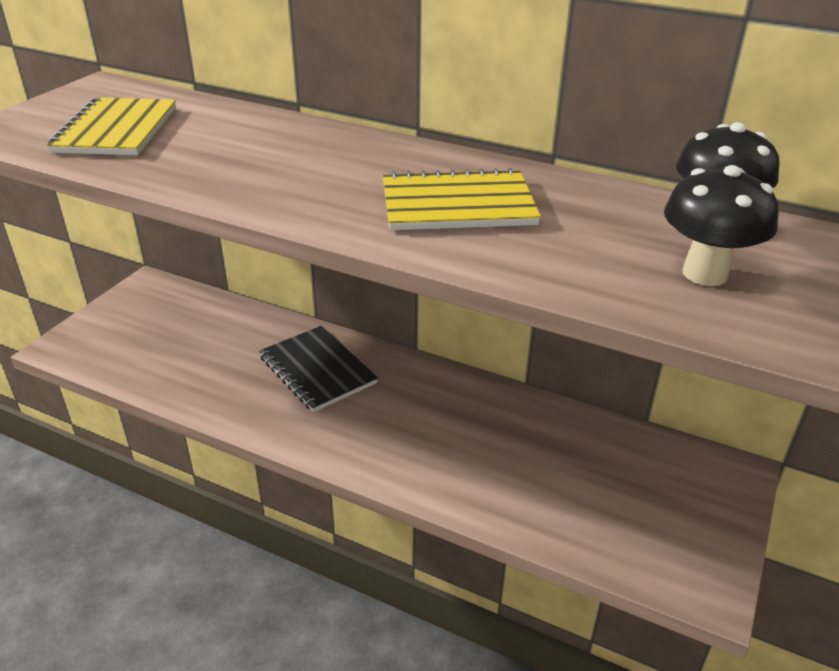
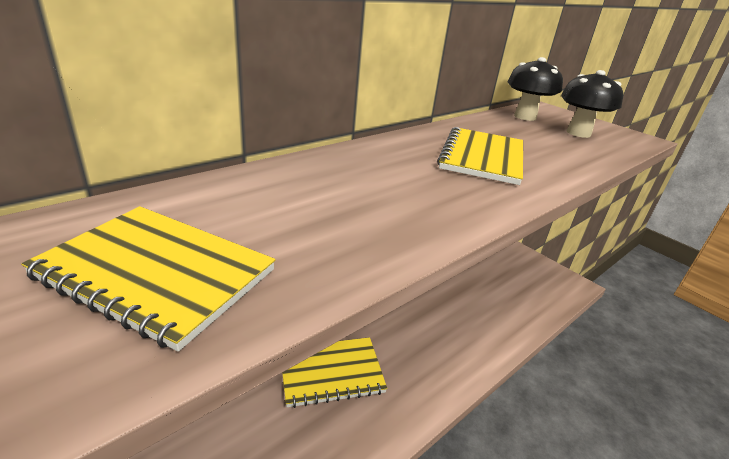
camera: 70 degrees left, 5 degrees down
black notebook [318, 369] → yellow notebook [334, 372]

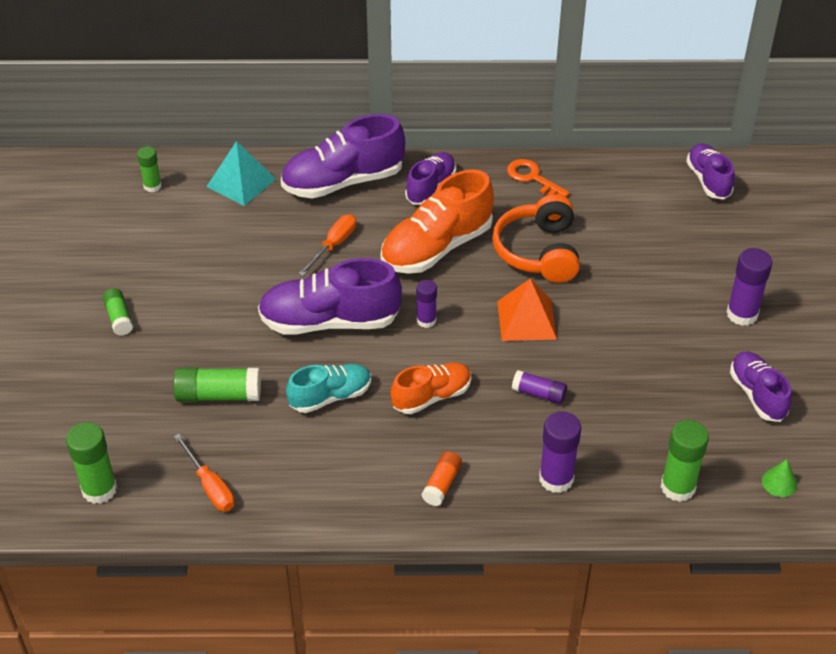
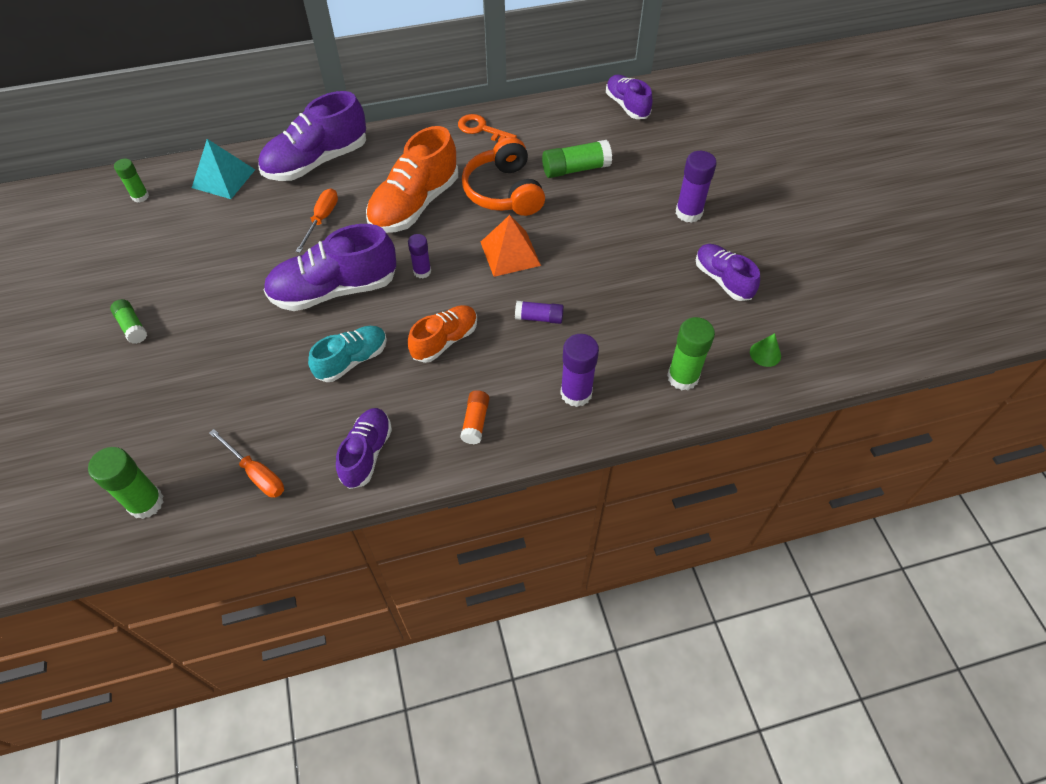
camera: 15 degrees left, 10 degrees up
green glue stick [217, 385] → green glue stick [577, 159], shifted
purple shoe [430, 178] → purple shoe [364, 448], shifted

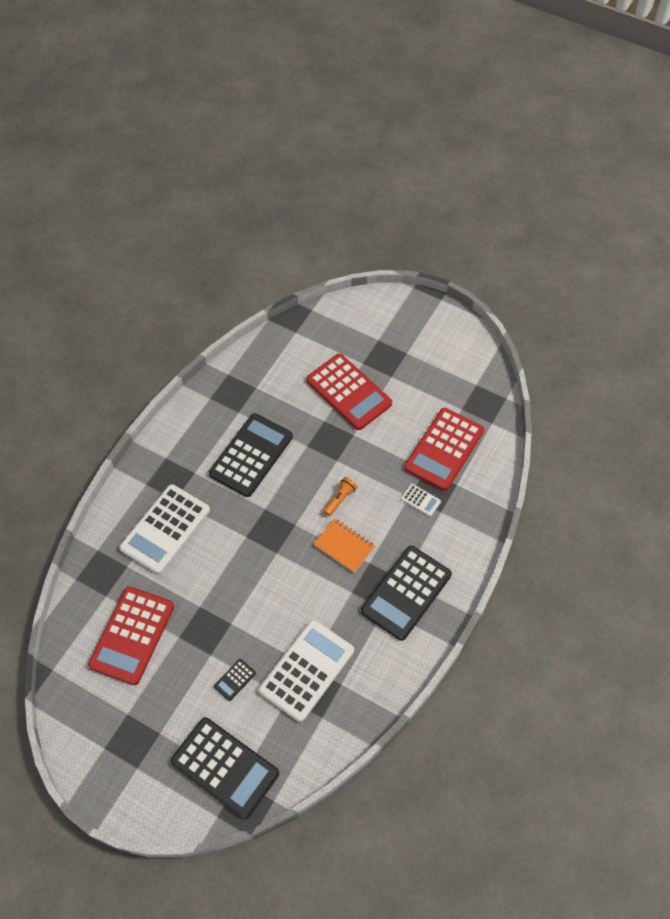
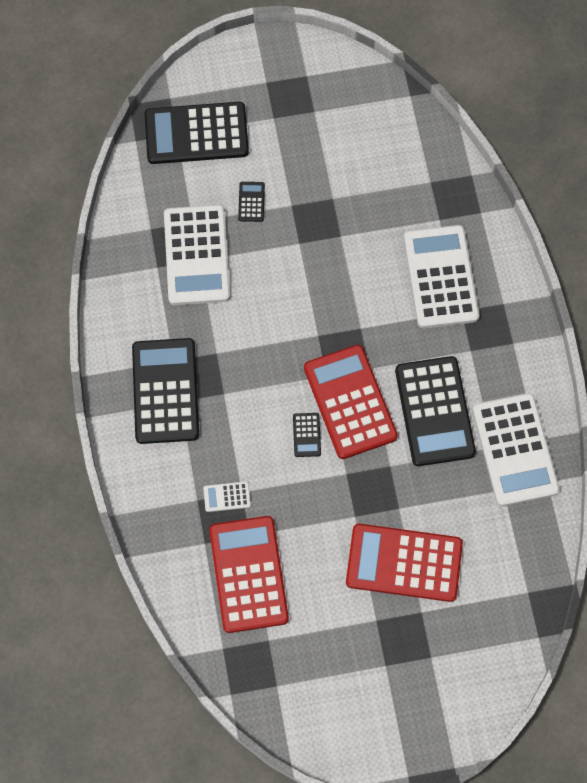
camera: 140 degrees right, 10 degrees up
red calculator [131, 636] → red calculator [351, 402], shifted
orange notebook [344, 546] → -
orange flashlight [340, 496] → black calculator [307, 435]
- → white calculator [516, 449]

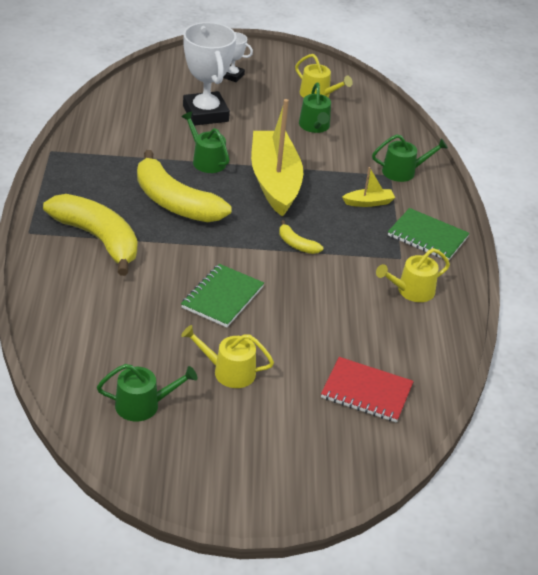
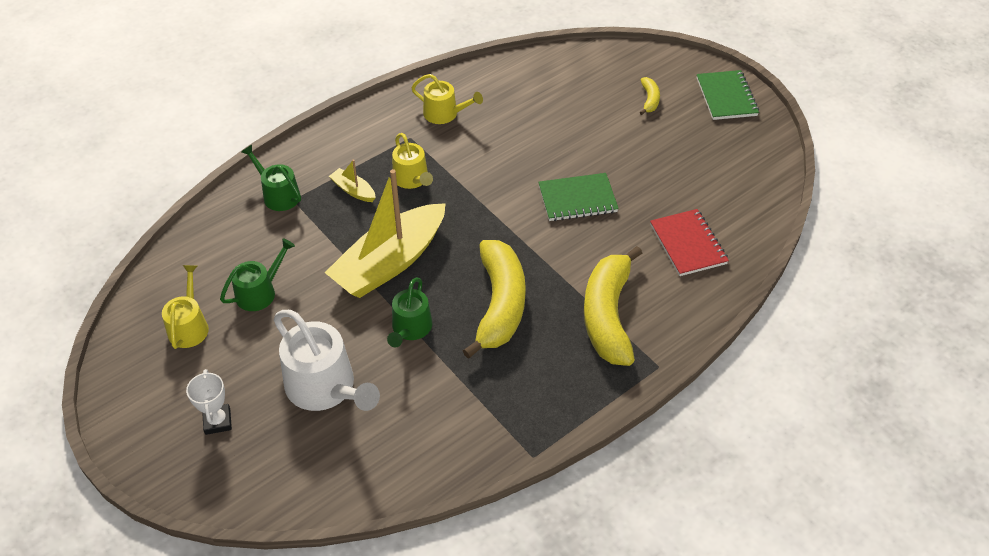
camera: 125 degrees left, 10 degrees up
green watering can [147, 393] → -
yellow watering can [227, 356] → yellow watering can [412, 161], shifted
white trophy [209, 74] → white watering can [327, 360]
yellow banana [301, 237] → yellow banana [650, 96], shifted
red notebook [367, 390] → red notebook [689, 242], shifted
green notebook [429, 234] → green notebook [728, 95], shifted

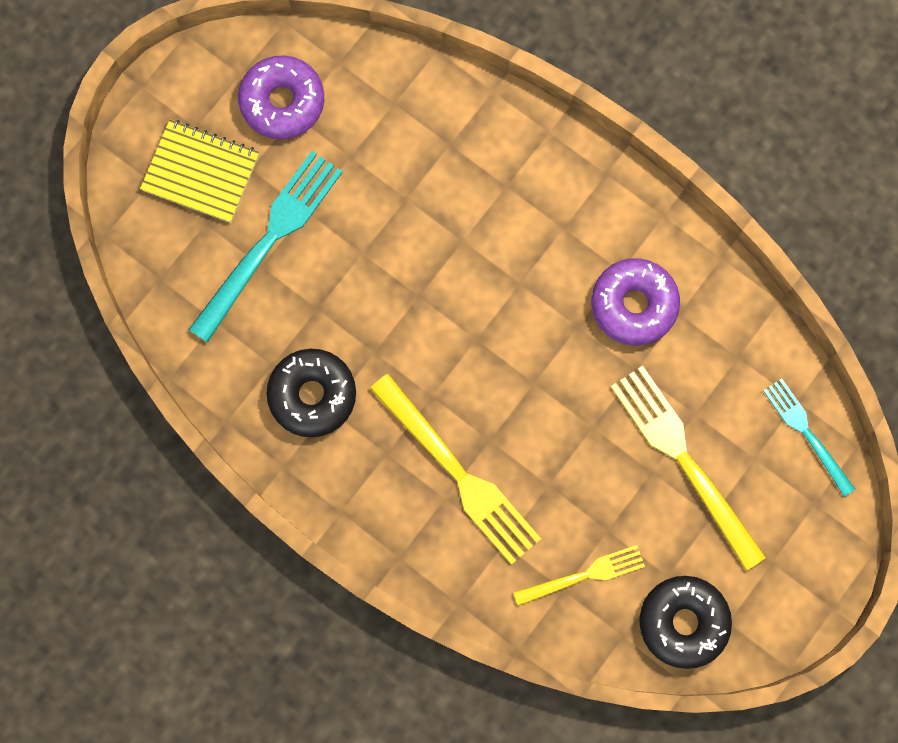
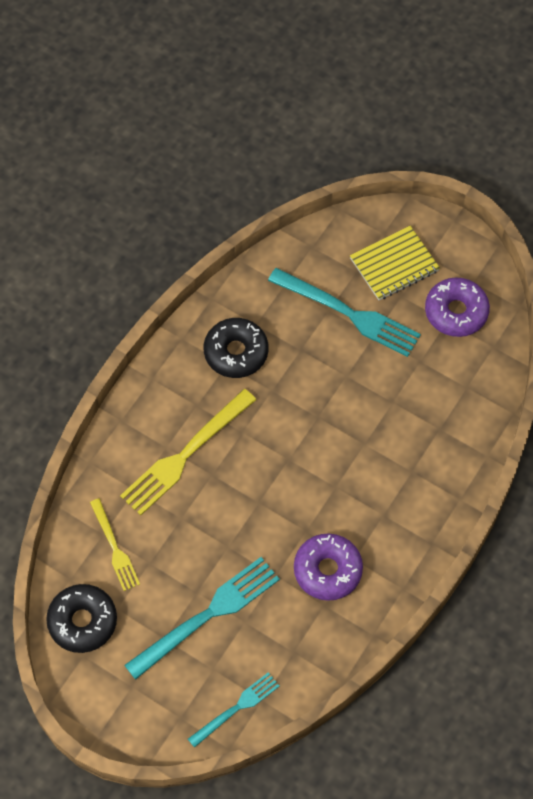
camera: 85 degrees right, 15 degrees down
yellow notebook [199, 171] → yellow notebook [395, 263], 45 degrees clockwise
yellow fork [688, 468] → turquoise fork [202, 618]

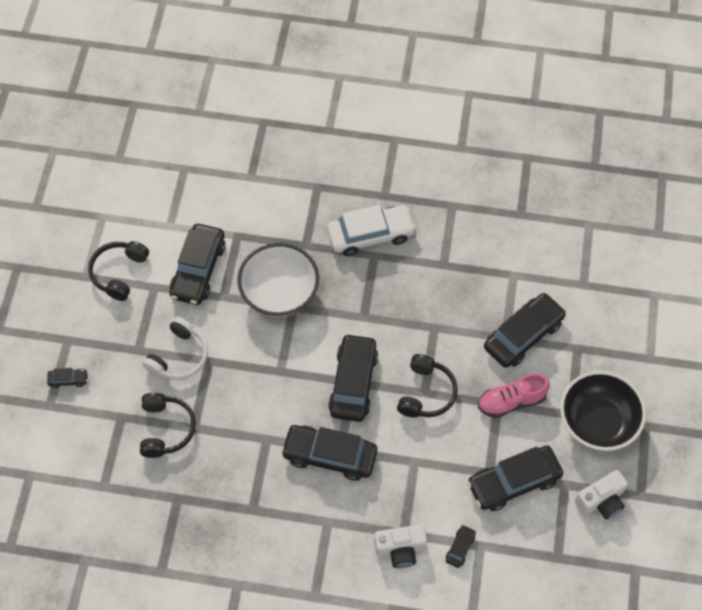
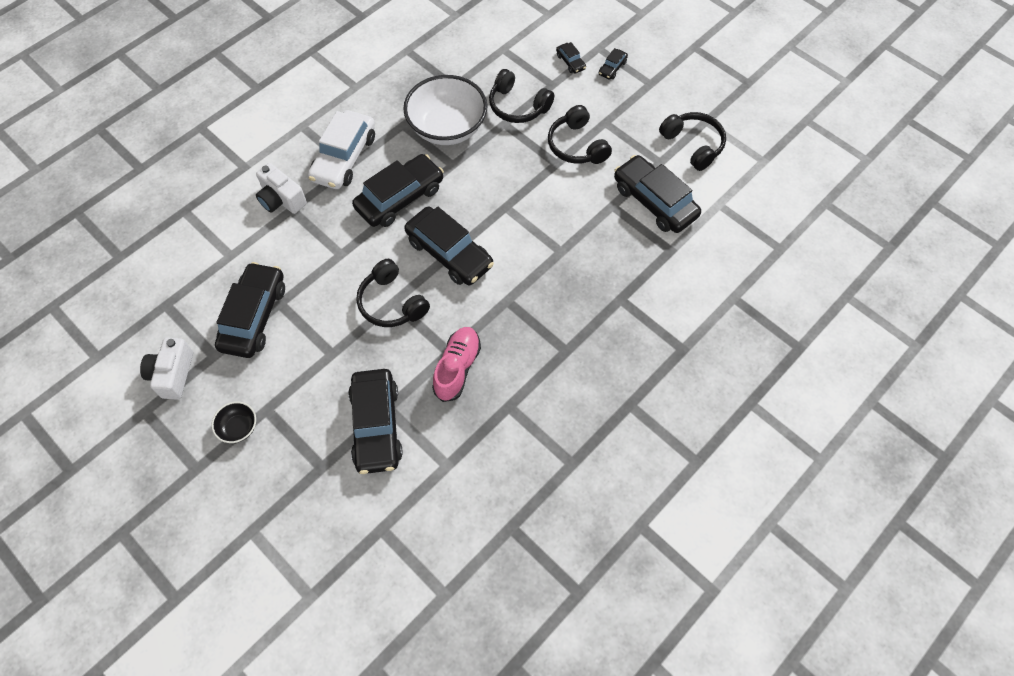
camera: 125 degrees right, 0 degrees up
white headphones [175, 348] → black headphones [580, 134]
white bowl [278, 280] → white bowl [445, 110], shifted
white car [371, 230] → white car [341, 149], shifted
white camera [400, 546] → white camera [281, 188], 75 degrees counterclockwise
black car [461, 546] → black car [571, 58], shifted
pink shoe [514, 395] → pink shoe [456, 364], shifted
black bowl [603, 411] → black bowl [234, 422], x0.44

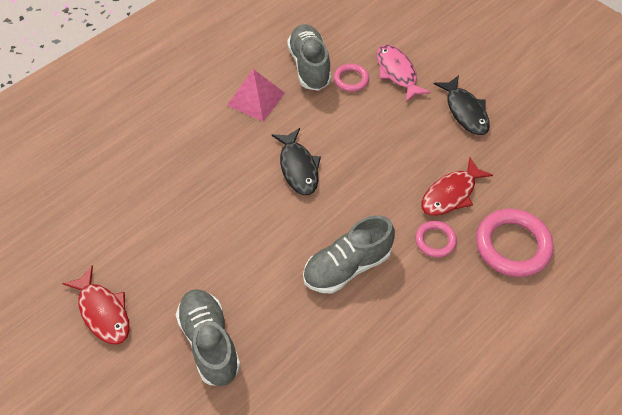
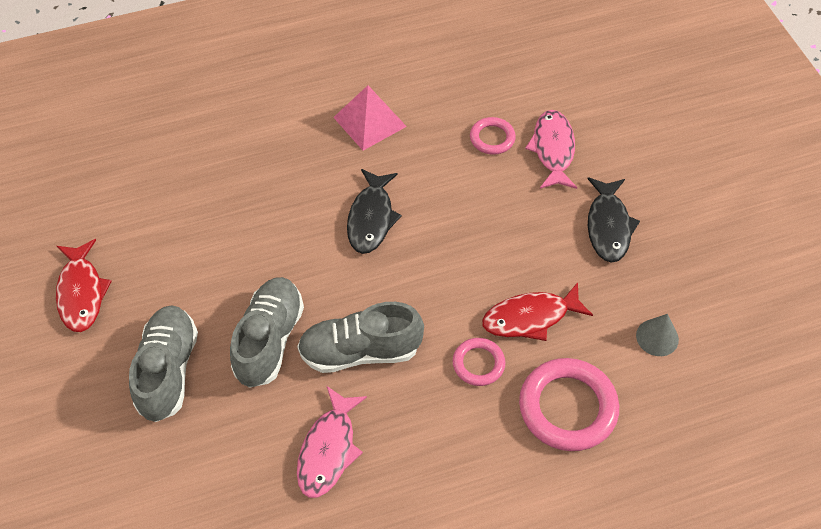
camera: 25 degrees right, 0 degrees up
grey shoe [309, 57] → grey shoe [267, 332], shifted
- → pink fish [332, 442]
- → grey cone [657, 335]

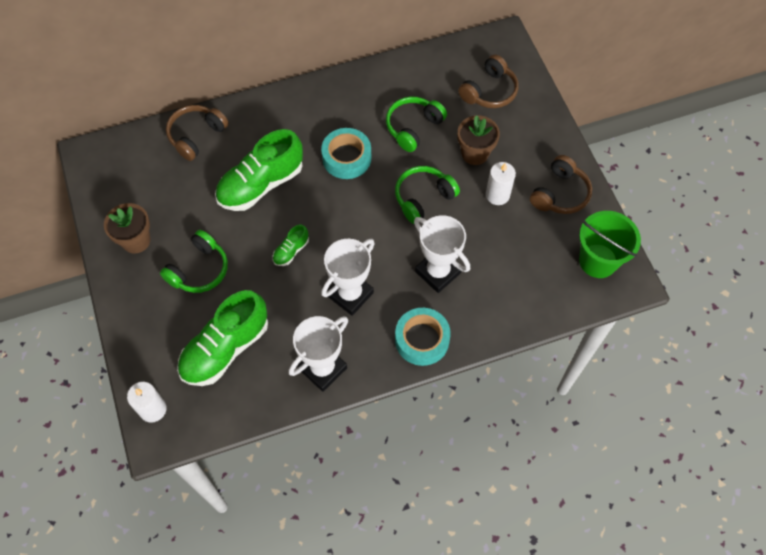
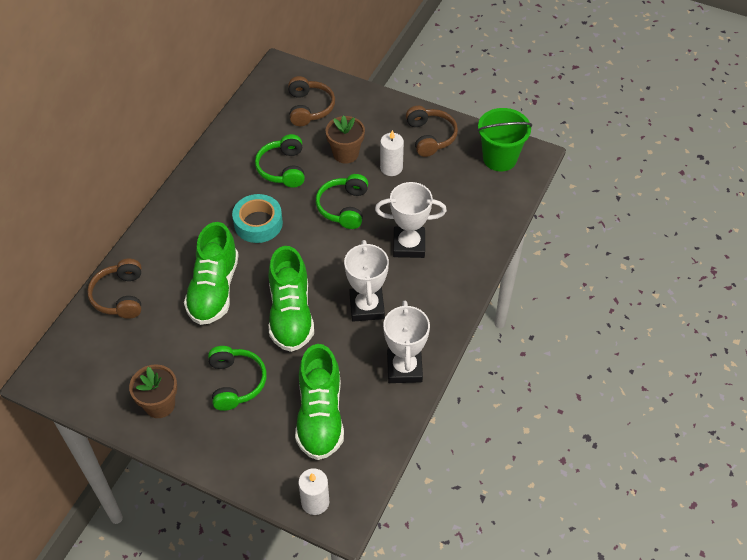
camera: 45 degrees left, 10 degrees down
green shoe [291, 245] → green shoe [291, 299], x2.21
turquoise tape [423, 337] → -

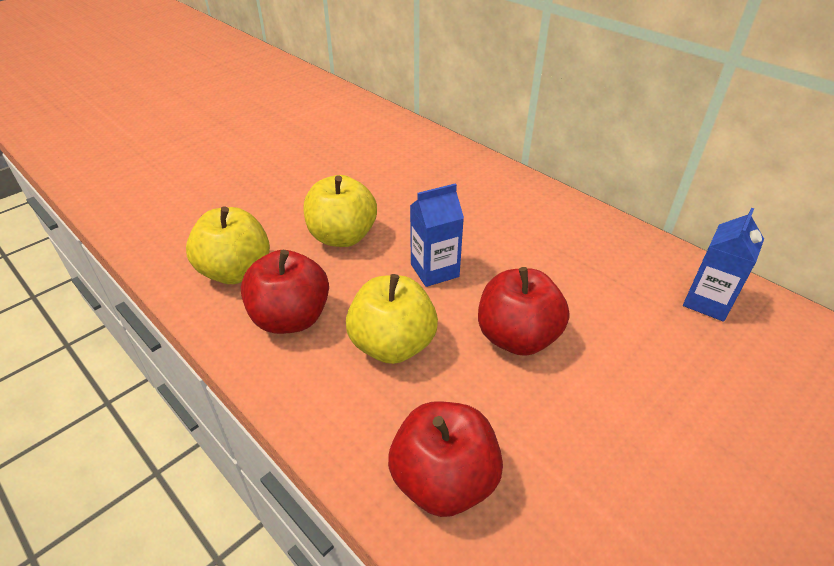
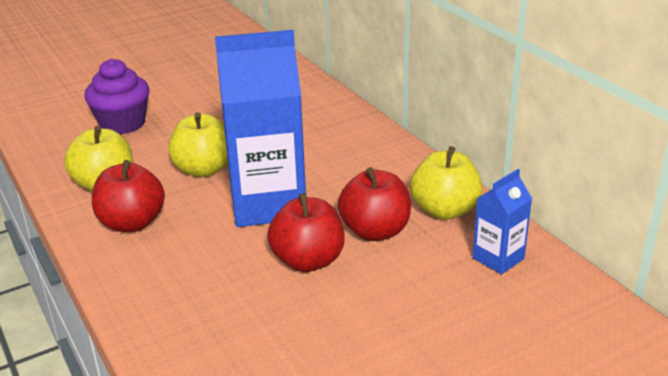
camera: 15 degrees right, 10 degrees down
yellow apple [392, 319] → yellow apple [446, 183], shifted
red apple [445, 459] → red apple [374, 204], shifted
blue carton [437, 235] → blue carton [260, 128], x2.07
- → purple cupcake [117, 97]

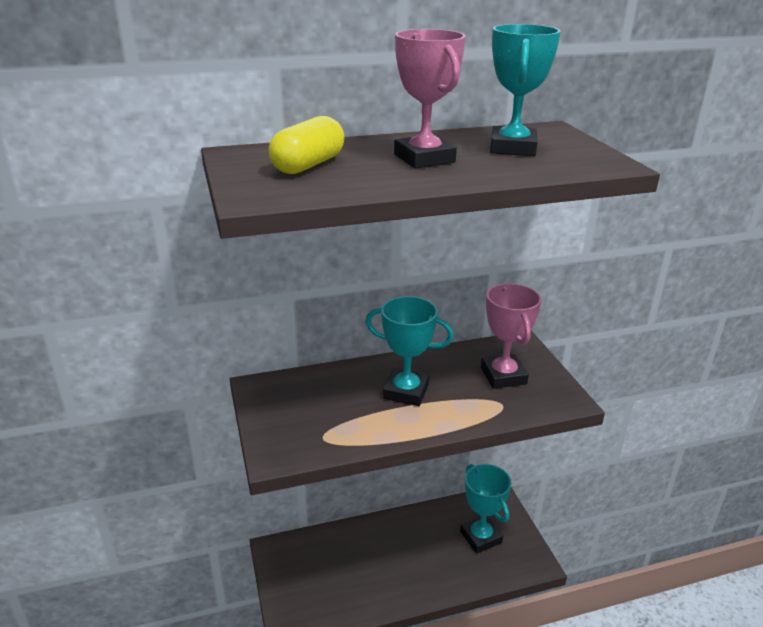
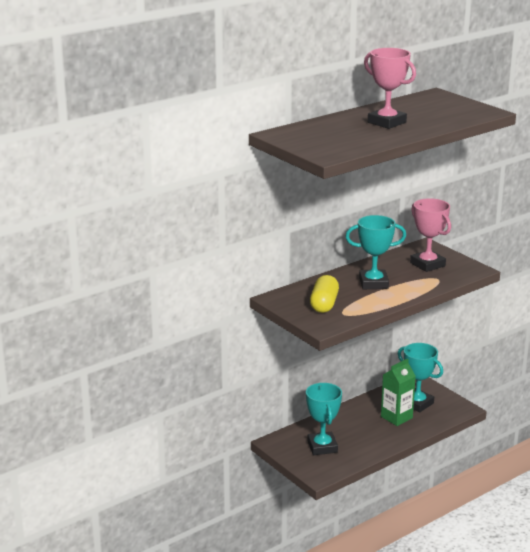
camera: 20 degrees left, 5 degrees down
yellow capsule [307, 145] → yellow capsule [324, 294], shifted
turquoise trophy [525, 90] → turquoise trophy [324, 419], shifted
- → green carton [398, 392]

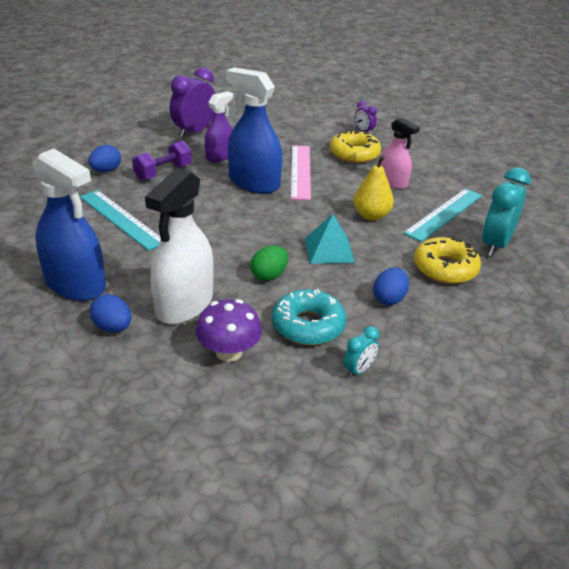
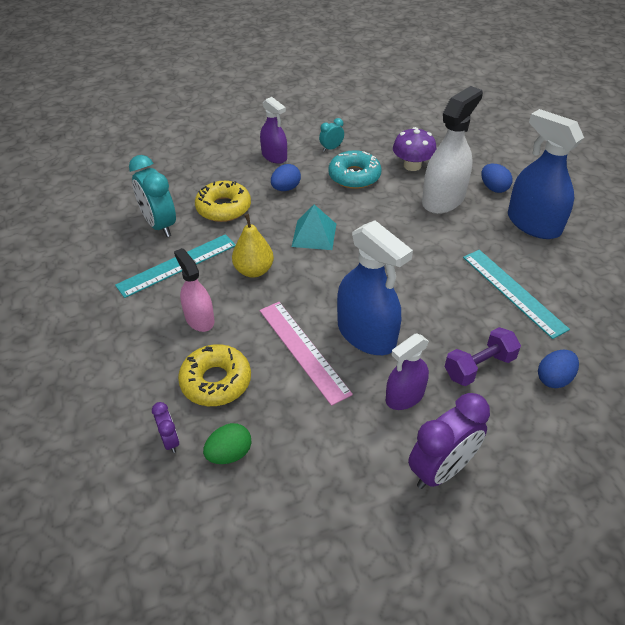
camera: 165 degrees left, 10 degrees up
green egg [269, 263] → green egg [227, 443], shifted
pink ruler [301, 172] → pink ruler [306, 354], 45 degrees counterclockwise
turquoise clock [506, 211] → turquoise clock [152, 196], 105 degrees clockwise
- → purple spray bottle [273, 130]

